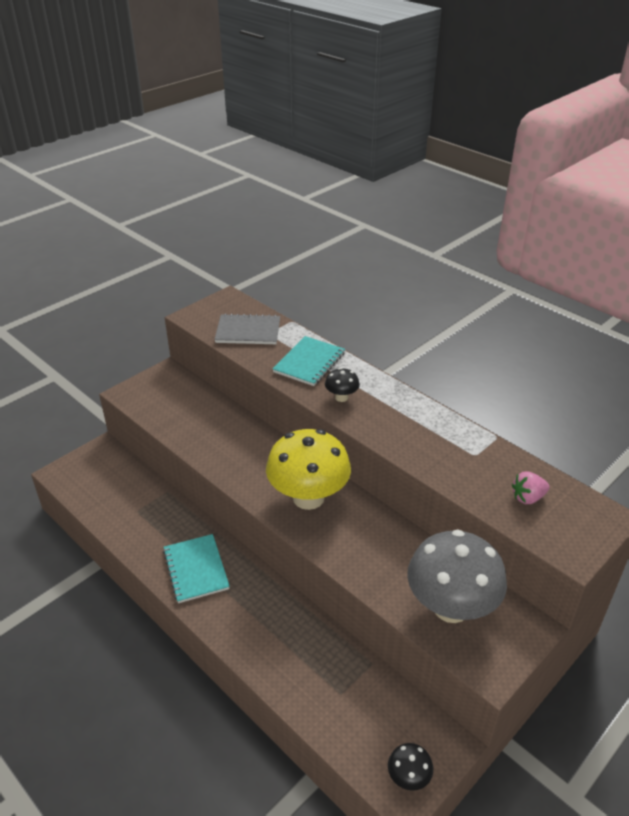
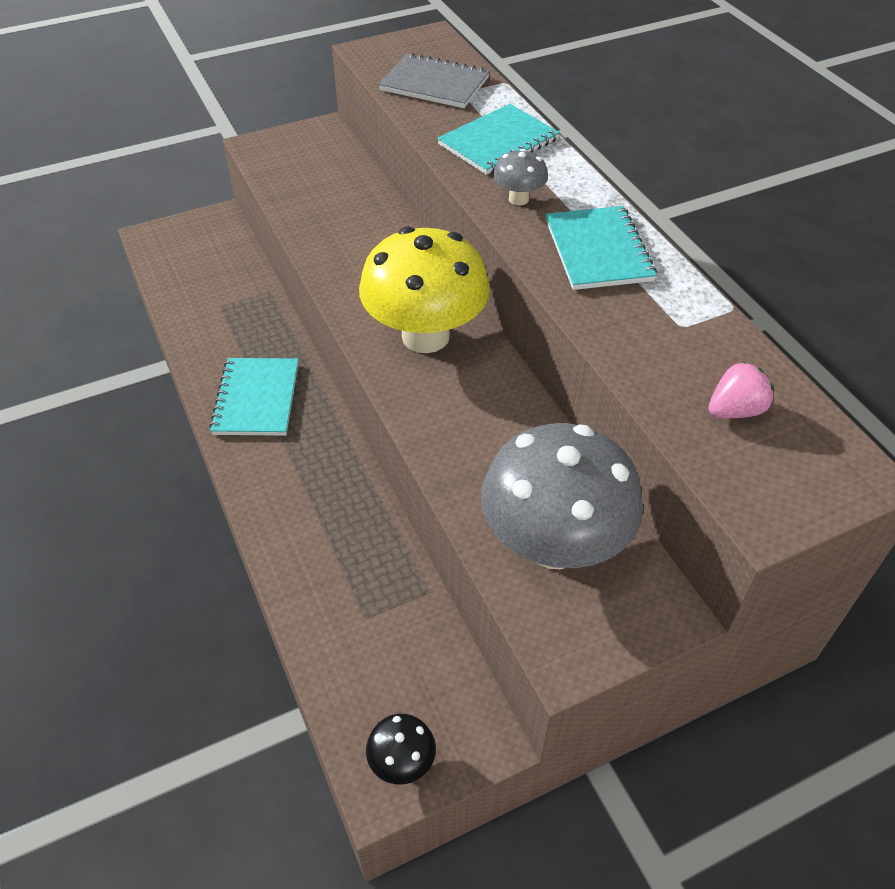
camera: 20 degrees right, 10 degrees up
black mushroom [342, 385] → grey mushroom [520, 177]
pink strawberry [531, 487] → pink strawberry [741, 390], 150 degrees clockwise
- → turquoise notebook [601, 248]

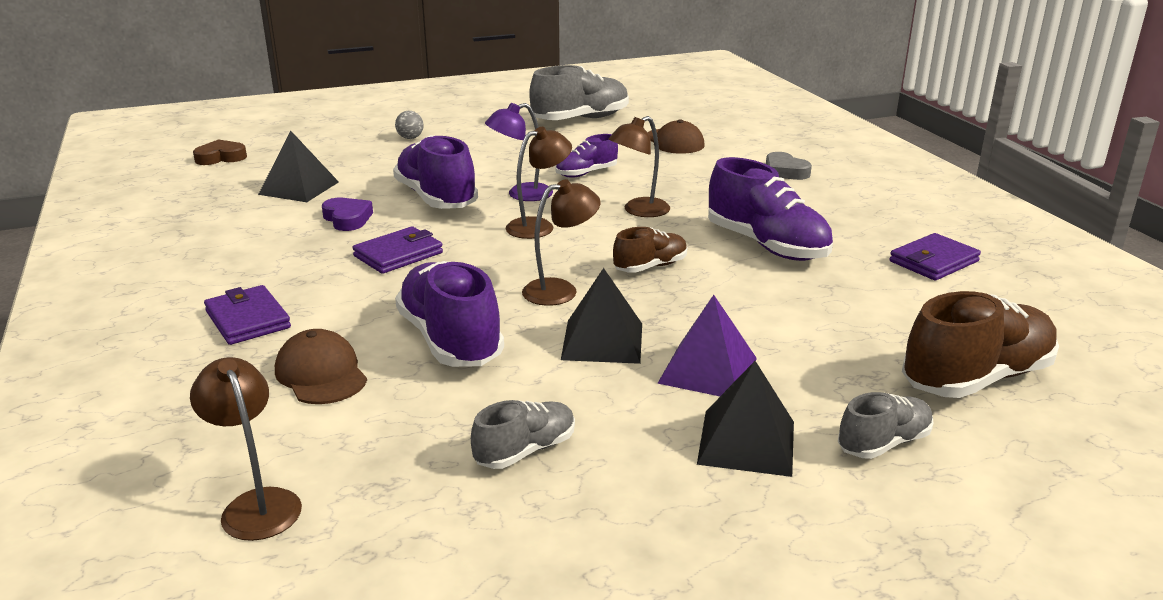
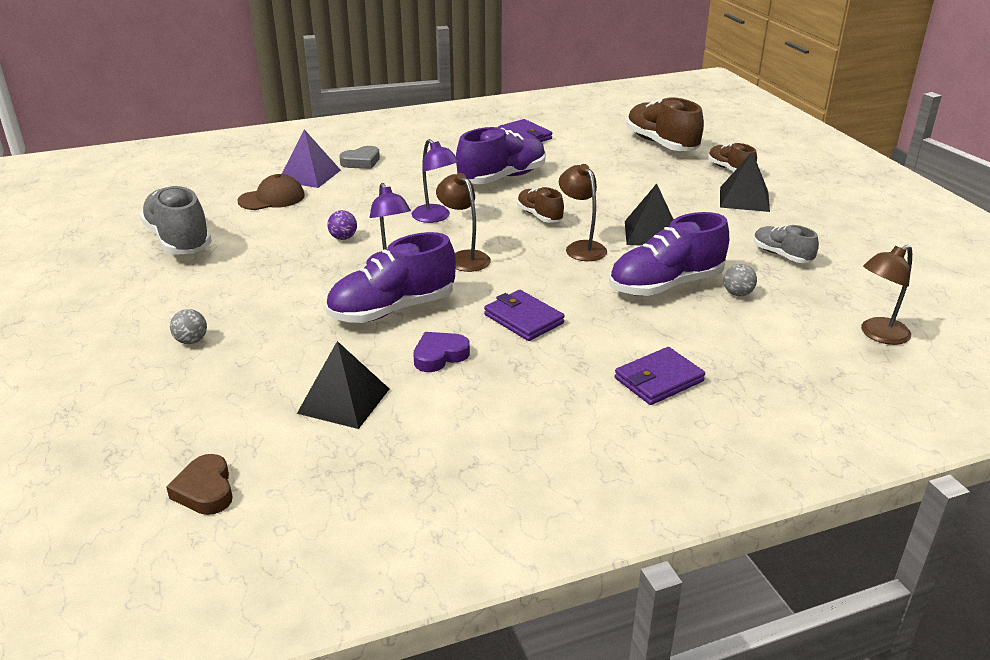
camera: 90 degrees left, 5 degrees up
brown cap [321, 366] → -
purple shoe [586, 155] → purple ball [342, 225]
brown lamp [639, 166] → purple lamp [435, 181]
purple pyramid [707, 345] → purple pyramid [311, 158], shifted
grey shoe [886, 425] → brown shoe [732, 157]
- → grey ball [740, 280]

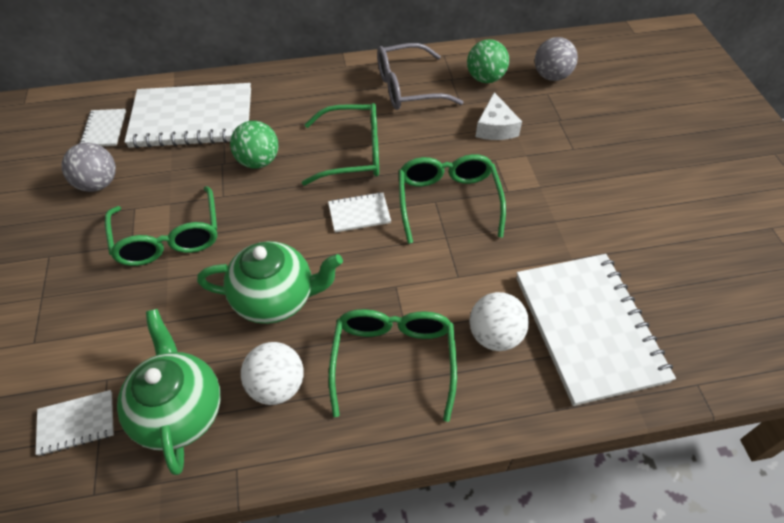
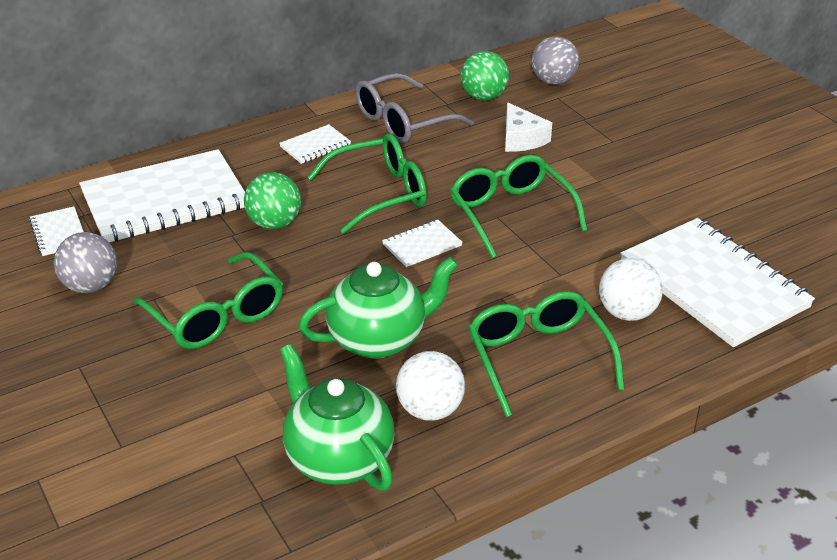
camera: 20 degrees left, 15 degrees down
white notebook [75, 423] → white notebook [315, 144], shifted

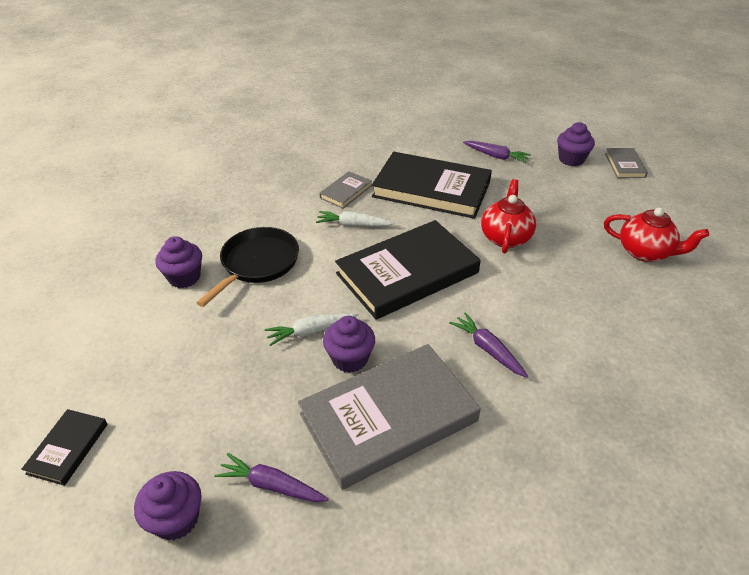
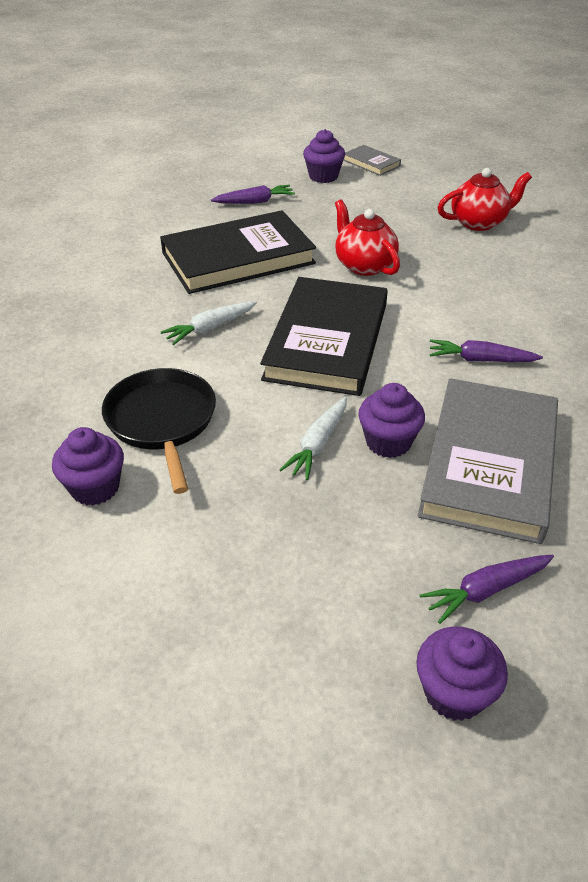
camera: 45 degrees left, 0 degrees up
black book [64, 447] → -
grey book [345, 190] → -

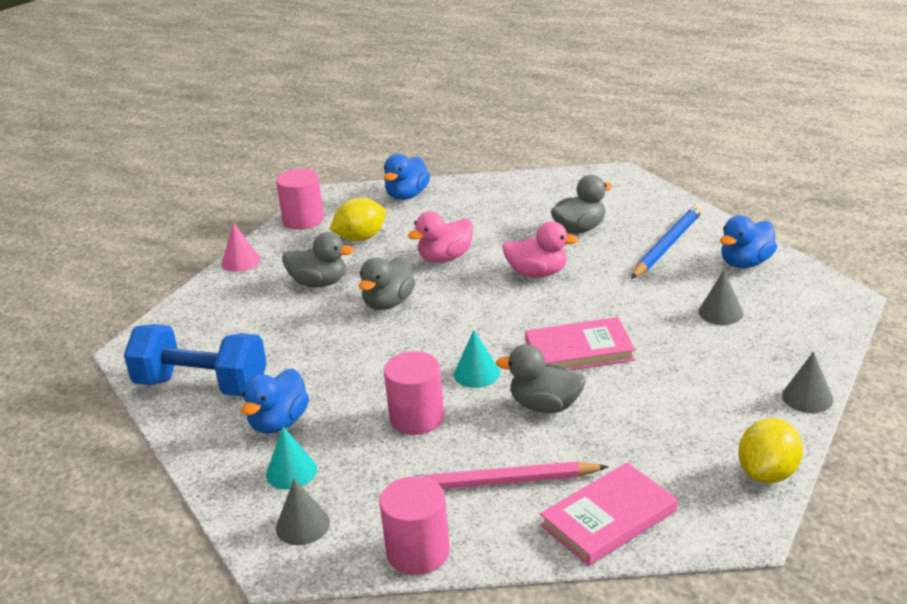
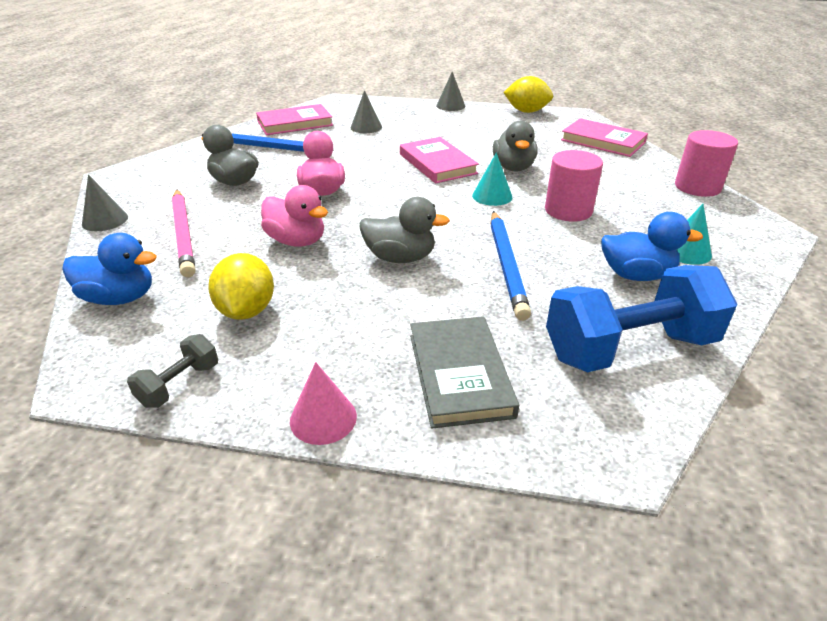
camera: 110 degrees left, 5 degrees up
blue dumbbell [195, 360] → blue dumbbell [641, 318], 75 degrees clockwise
pink cylinder [300, 199] → grey dumbbell [172, 371]
grey cone [303, 512] → grey cone [105, 203], shifted
grey duck [318, 259] → -
yellow lemon [358, 219] → yellow lemon [241, 286], 45 degrees clockwise
pink pencil [504, 475] → pink pencil [183, 233], shifted
blue duck [748, 242] → pink book [294, 119]
- → grey book [464, 372]
- → blue pencil [510, 266]

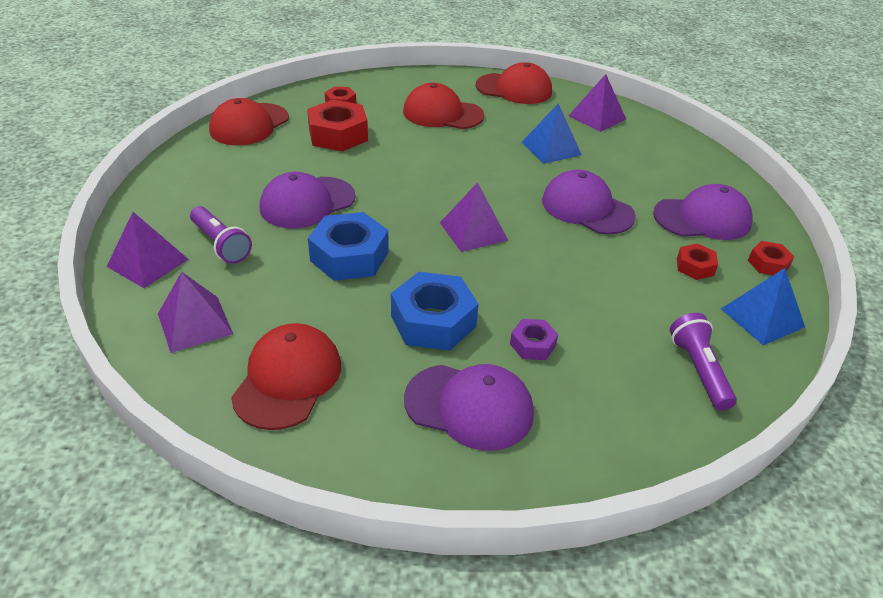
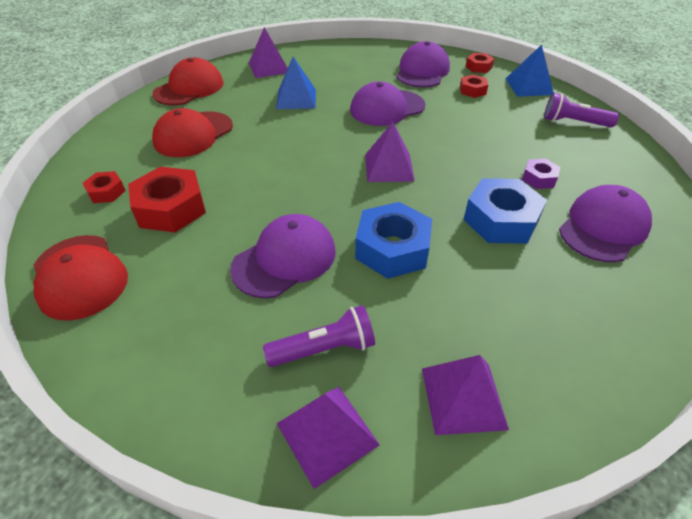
camera: 65 degrees left, 5 degrees up
red cap [286, 376] → -
purple cap [308, 200] → purple cap [283, 256], 120 degrees counterclockwise

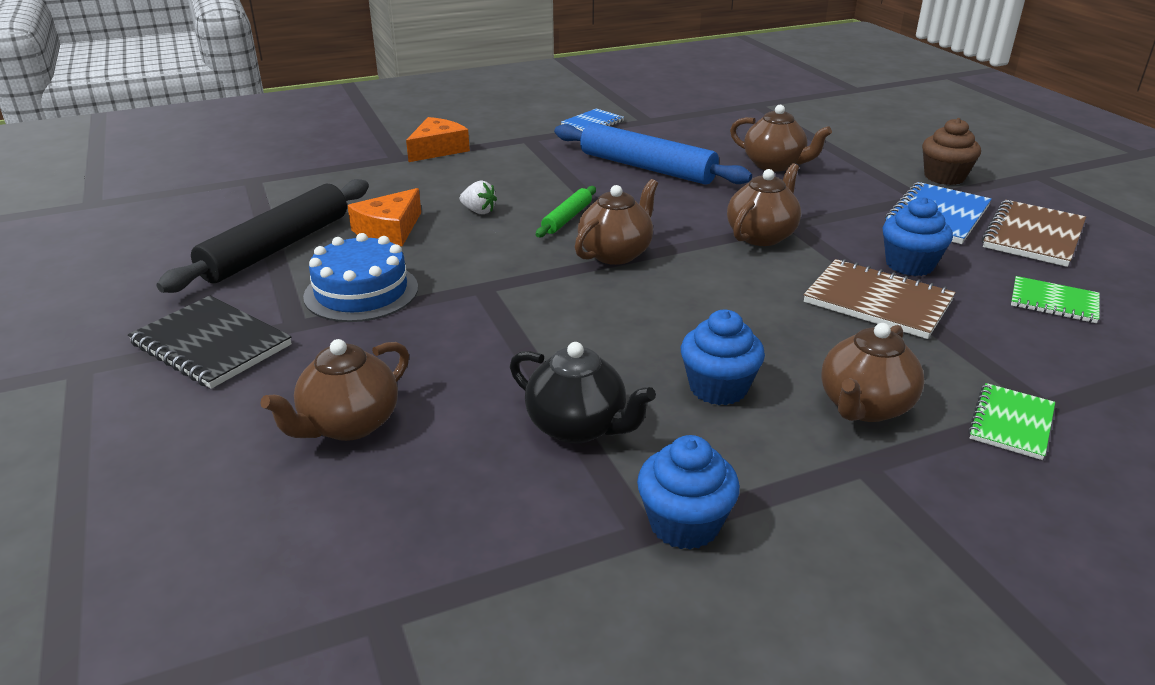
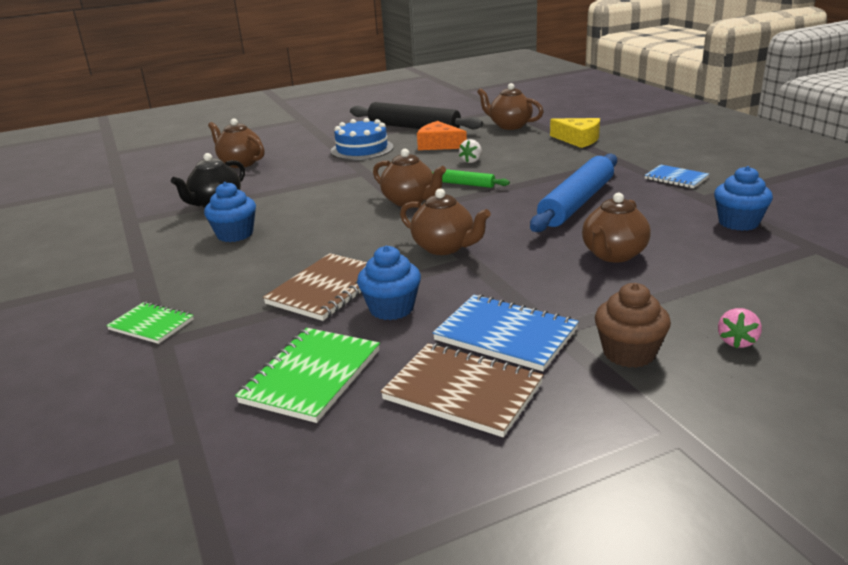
camera: 90 degrees right, 5 degrees down
black notebook [210, 342] → -
orange cheese [438, 139] → yellow cheese [575, 133]
blue cupcake [688, 492] → blue cupcake [743, 198], shifted
brown teapot [872, 372] → brown teapot [510, 106], shifted
green notebook [1055, 299] → green notebook [307, 375], x1.59
- → pink strawberry [740, 328]

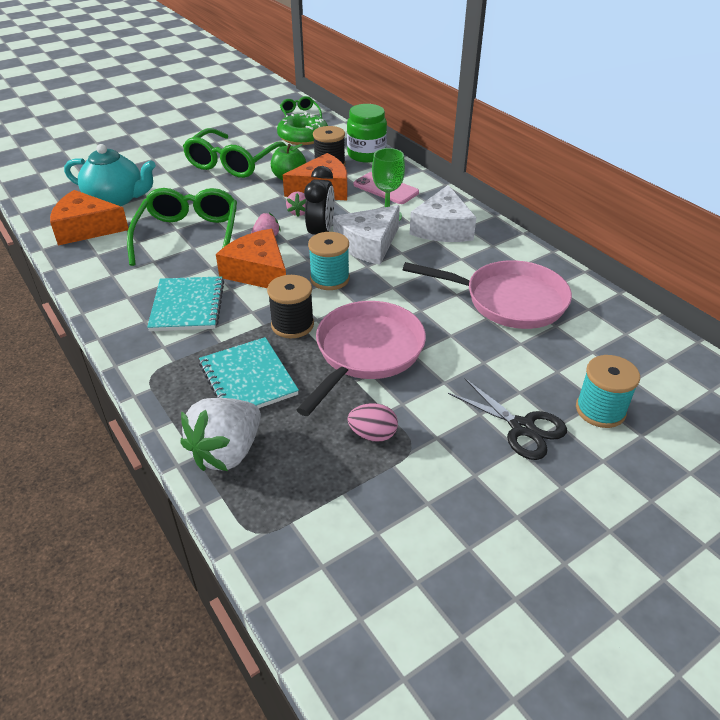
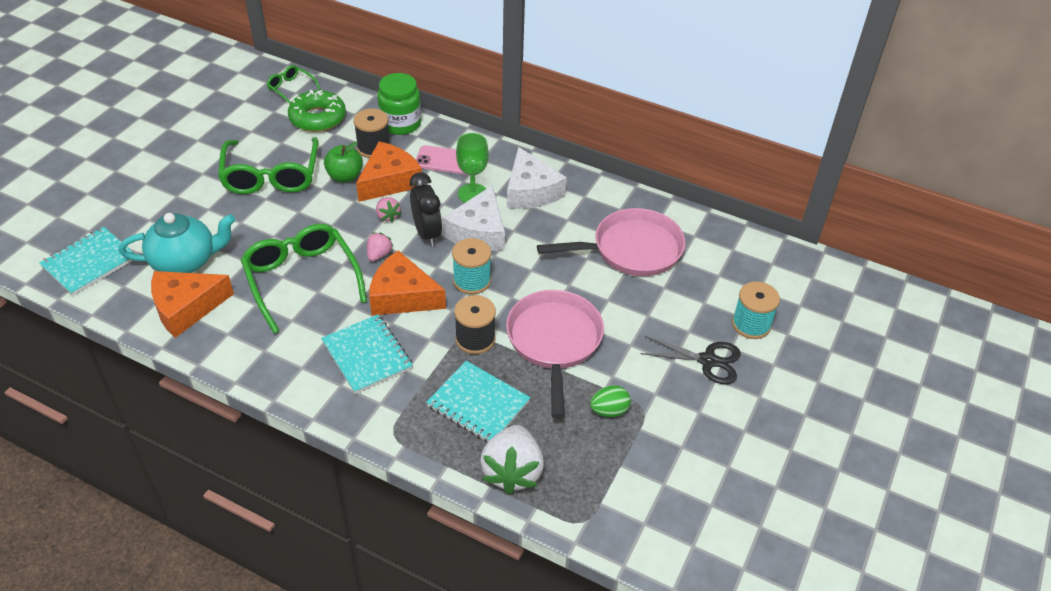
camera: 30 degrees left, 5 degrees up
pink egg [373, 422] → green egg [610, 401]
- → turquoise notebook [87, 261]

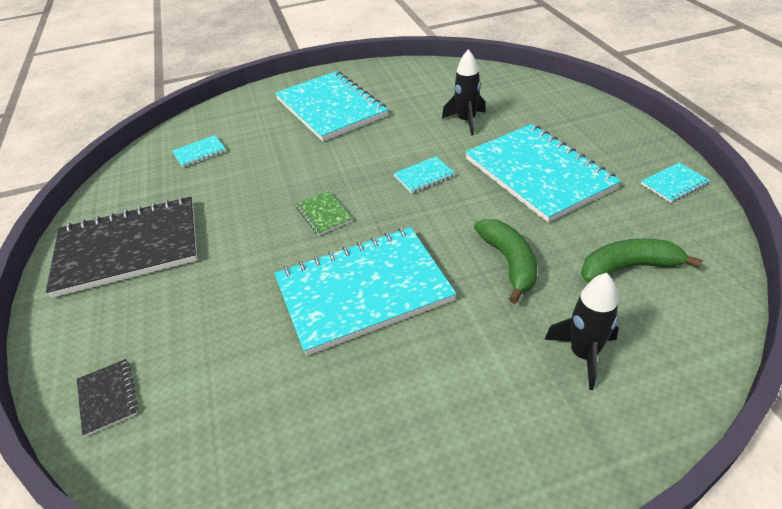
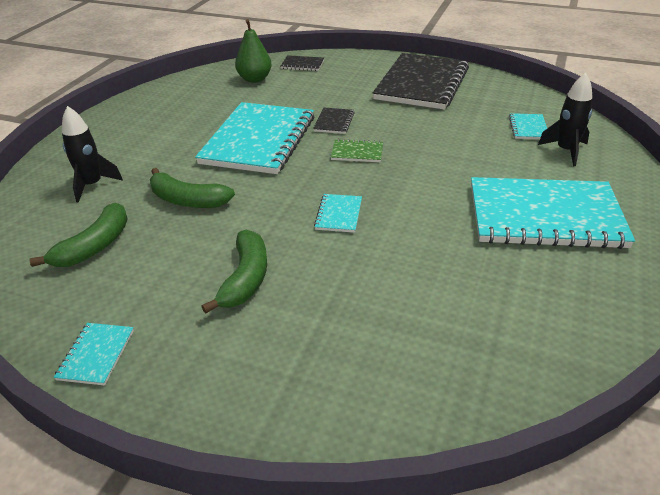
camera: 125 degrees right, 5 degrees down
black rocket [464, 92] → black rocket [565, 119], shifted
turquoise notebook [543, 173] → green banana [234, 272]
- → green pear [253, 51]
- → black notebook [334, 120]

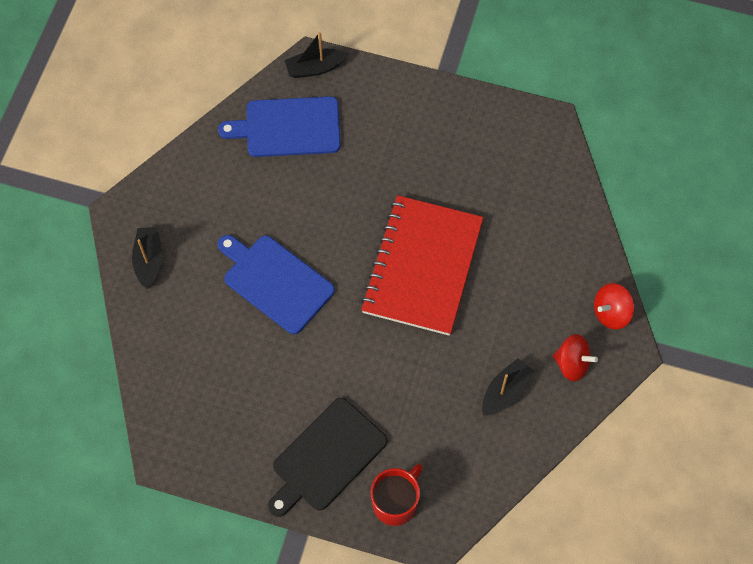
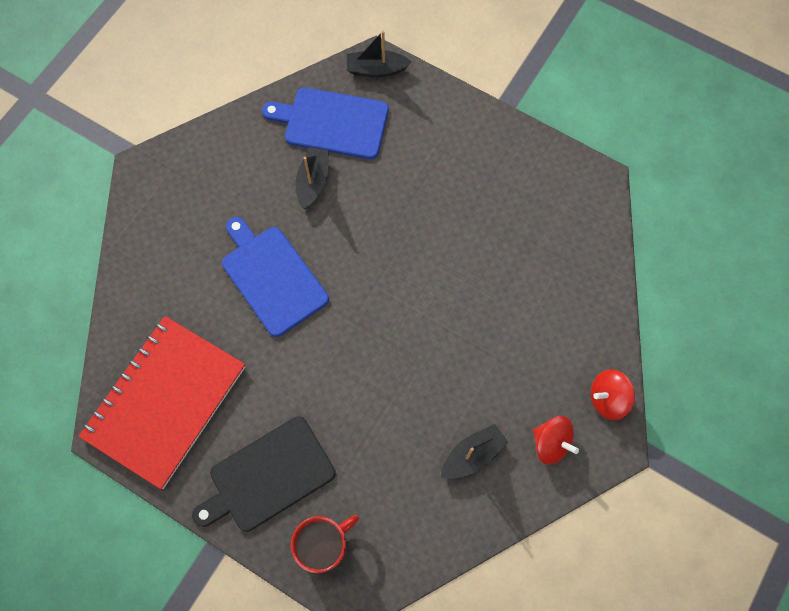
camera: 15 degrees right, 5 degrees up
black boat [147, 258] → black boat [312, 178], shifted
red notebook [422, 265] → red notebook [161, 402], shifted

